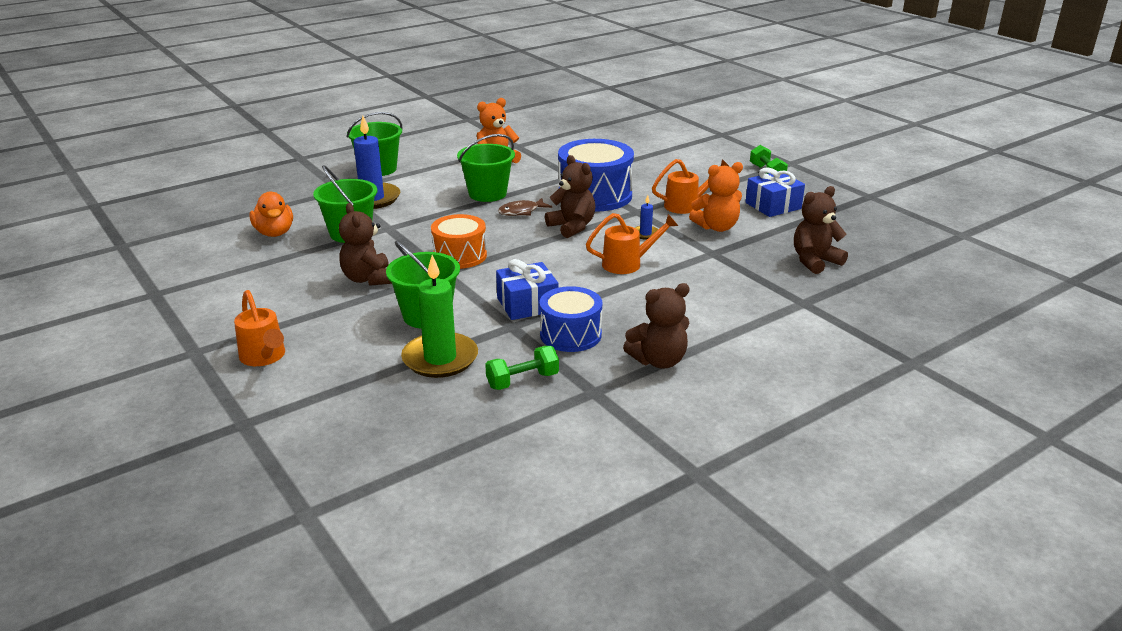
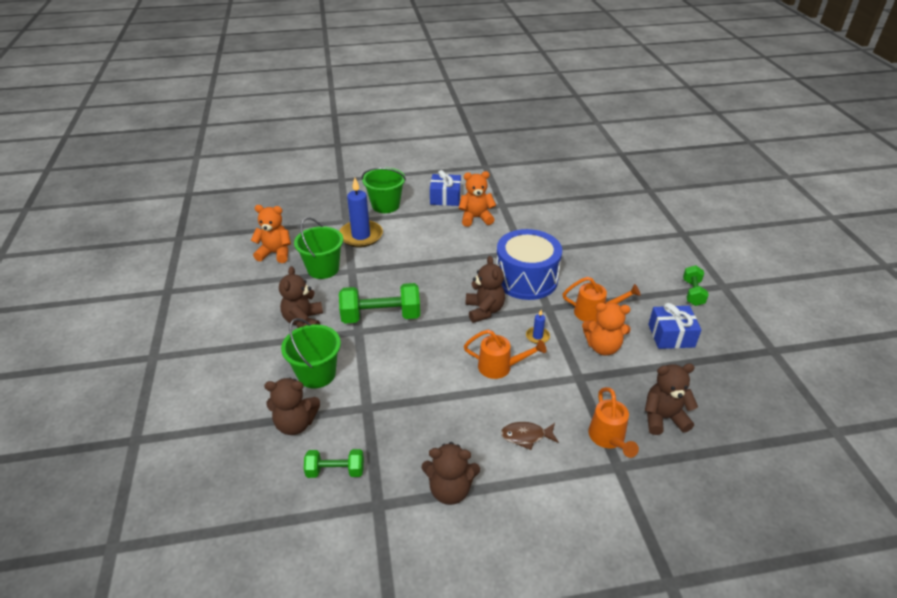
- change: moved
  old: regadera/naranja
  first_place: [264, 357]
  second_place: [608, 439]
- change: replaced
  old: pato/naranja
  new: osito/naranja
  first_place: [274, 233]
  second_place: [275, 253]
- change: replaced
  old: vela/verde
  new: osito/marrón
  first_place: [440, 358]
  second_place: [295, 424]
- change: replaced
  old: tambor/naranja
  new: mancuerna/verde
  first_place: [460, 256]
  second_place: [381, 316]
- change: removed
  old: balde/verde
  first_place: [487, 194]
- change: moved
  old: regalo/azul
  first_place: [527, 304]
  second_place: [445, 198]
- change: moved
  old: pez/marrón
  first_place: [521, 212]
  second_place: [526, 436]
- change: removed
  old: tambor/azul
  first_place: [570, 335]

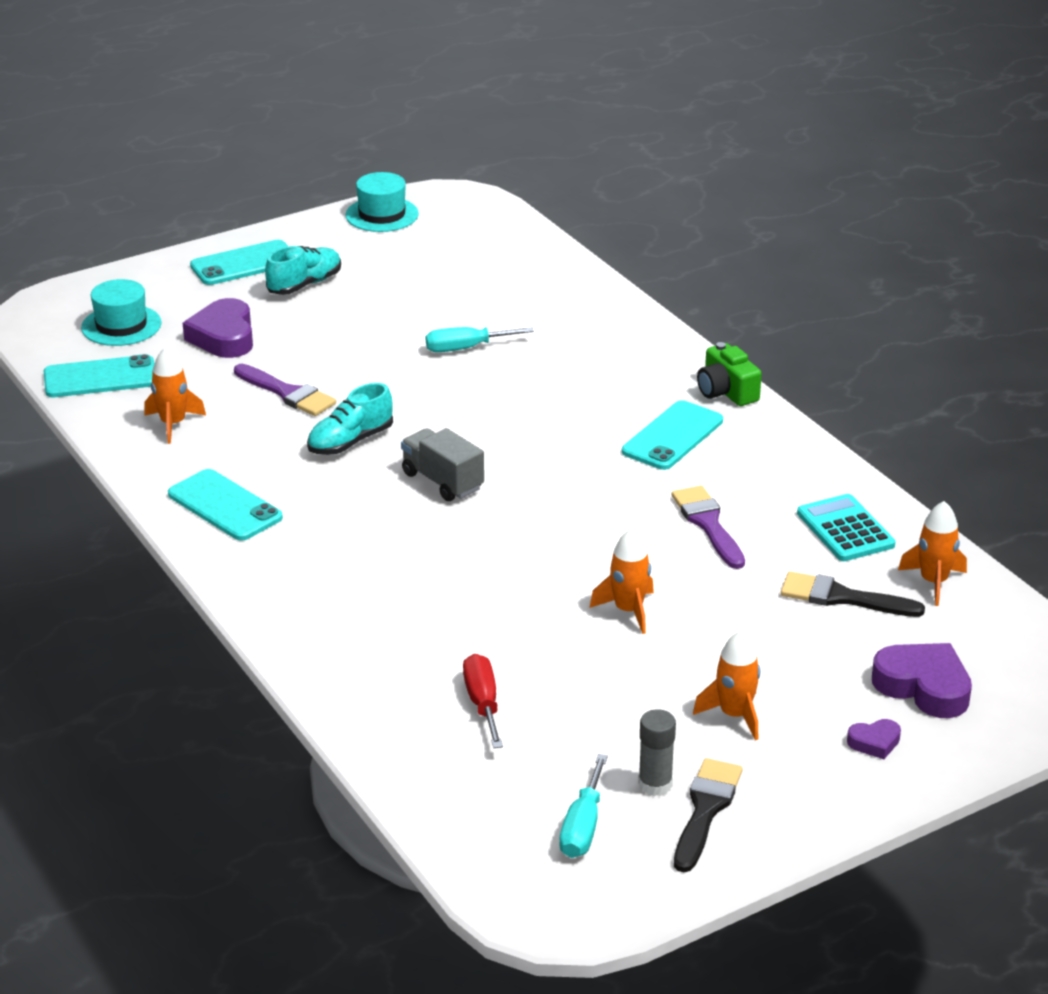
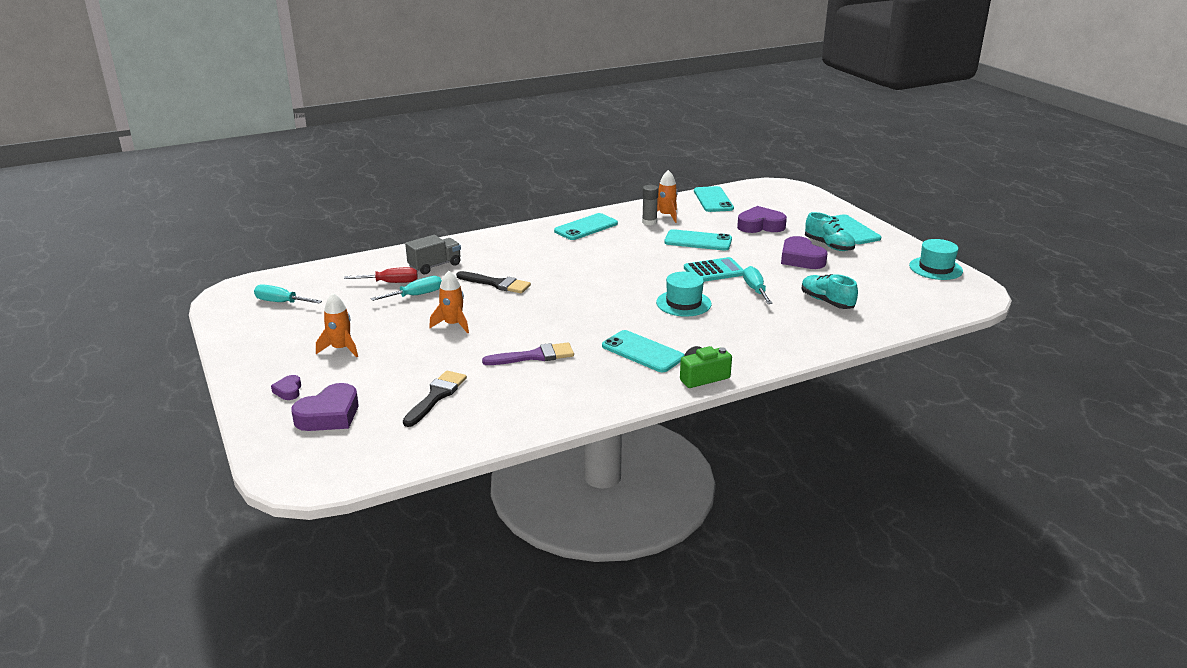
- change: moved
  old: sombrero/turquesa
  first_place: [121, 325]
  second_place: [683, 303]
- change: replaced
  old: pincel/morado
  new: móvil/turquesa
  first_place: [287, 393]
  second_place: [698, 241]
- change: moved
  old: zapato/turquesa
  first_place: [350, 442]
  second_place: [827, 301]
- change: moved
  old: camión/gris
  first_place: [442, 481]
  second_place: [435, 266]
- change: moved
  old: barra de pegamento/gris
  first_place: [655, 784]
  second_place: [649, 222]
- change: moved
  old: pincel/negro
  first_place: [705, 810]
  second_place: [496, 284]
- change: moved
  old: calculadora/turquesa
  first_place: [845, 529]
  second_place: [714, 271]
- change: removed
  old: cohete/naranja
  first_place: [933, 582]
- change: added
  new: destornillador/turquesa
  second_place: [416, 295]
- change: added
  new: corazón/morado
  second_place: [801, 259]

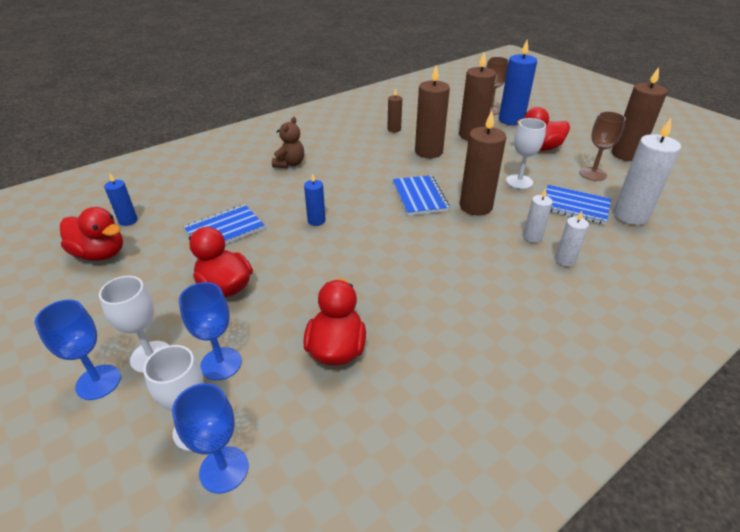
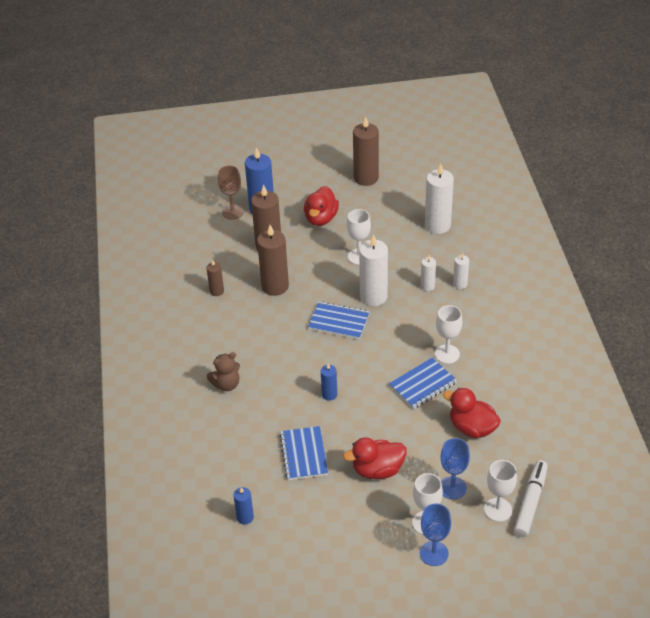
- change: removed
  old: pato/rojo
  first_place: [100, 254]
- change: replaced
  old: copa/azul
  new: rotulador/blanco
  first_place: [224, 469]
  second_place: [530, 502]
- change: turned
  old: osito/marrón
  first_place: [290, 164]
  second_place: [226, 384]
  degrees: 105
- change: recoloured
  old: vela/marrón
  new: vela/blanco
  first_place: [476, 206]
  second_place: [373, 296]
- change: moved
  old: cuaderno/azul
  first_place: [574, 206]
  second_place: [422, 384]
- change: removed
  old: copa/marrón
  first_place: [592, 174]
- change: added
  new: copa/blanco
  second_place: [447, 354]

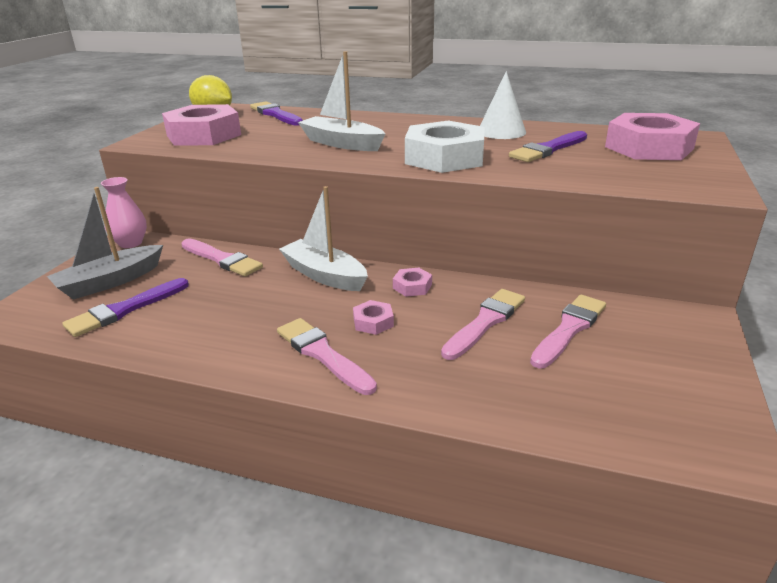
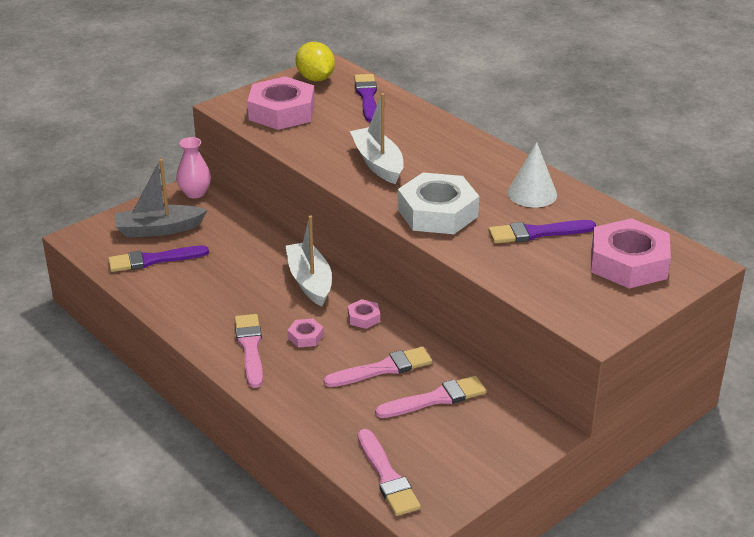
- change: moved
  old: pincel/rosa
  first_place: [222, 259]
  second_place: [387, 476]

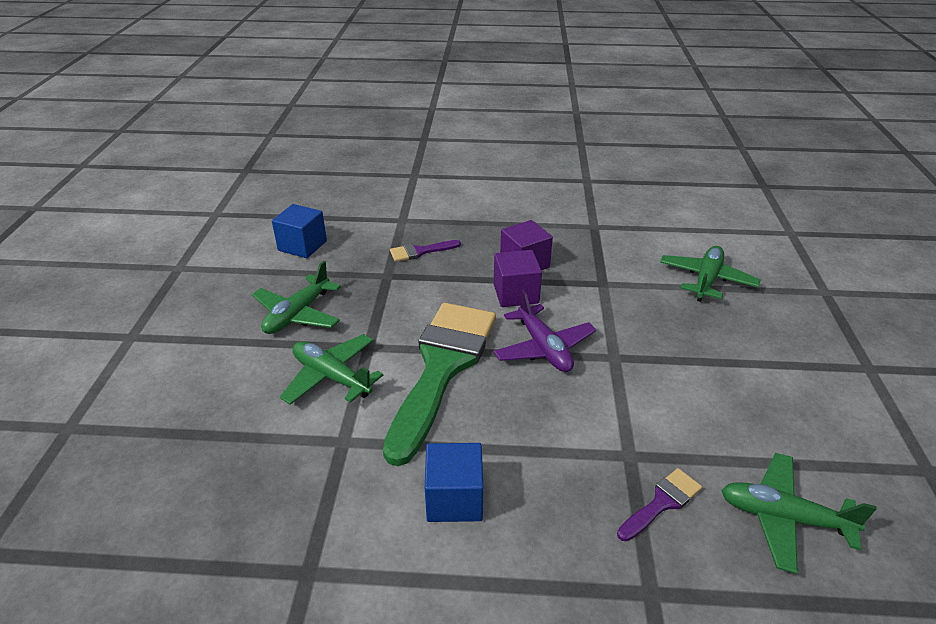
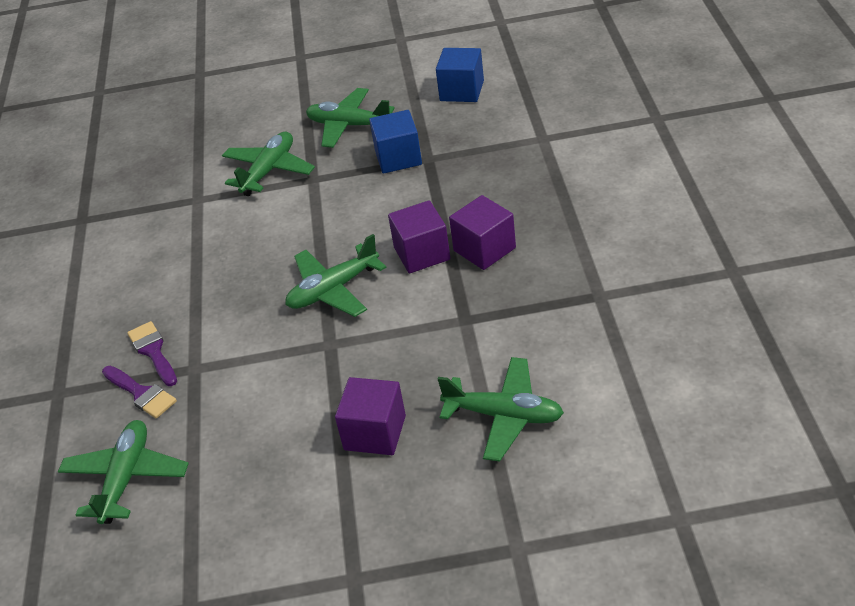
- change: removed
  old: pincel/verde
  first_place: [442, 367]
- change: moved
  old: pincel/morado
  first_place: [420, 251]
  second_place: [153, 351]
- change: moved
  old: cubo/azul
  first_place: [454, 499]
  second_place: [398, 158]
- change: recoloured
  old: avión/morado
  new: avión/verde
  first_place: [543, 348]
  second_place: [333, 290]
- change: added
  new: cubo/morado
  second_place: [375, 433]

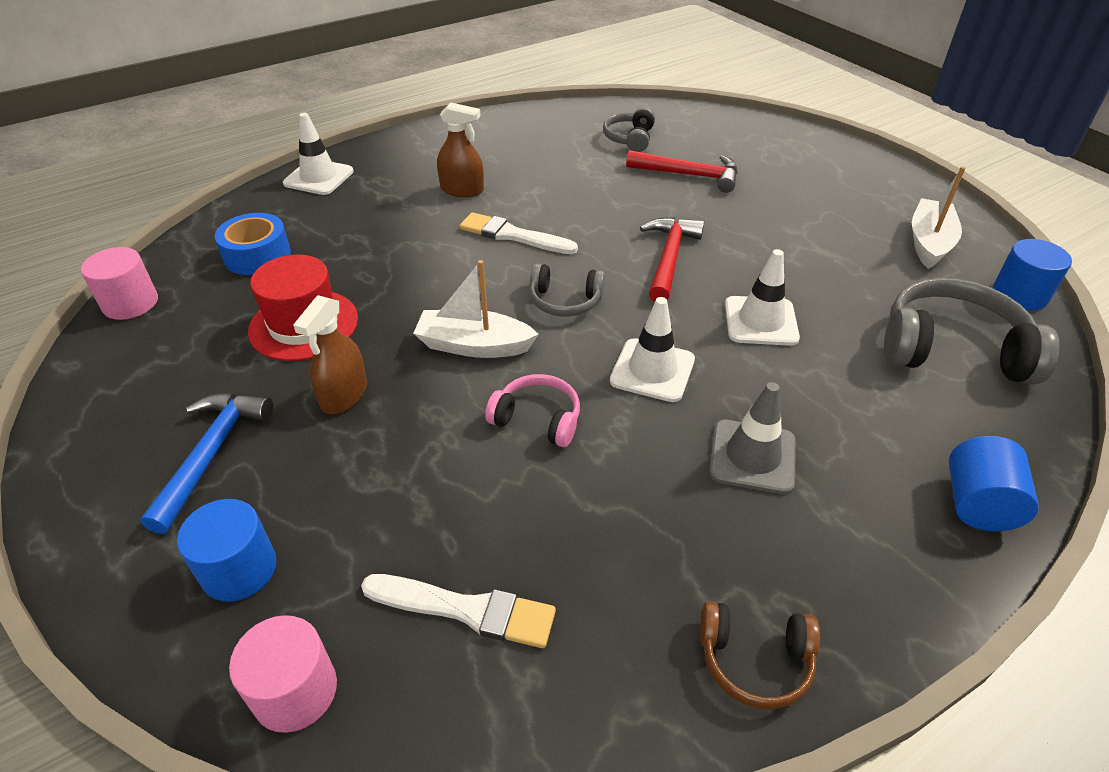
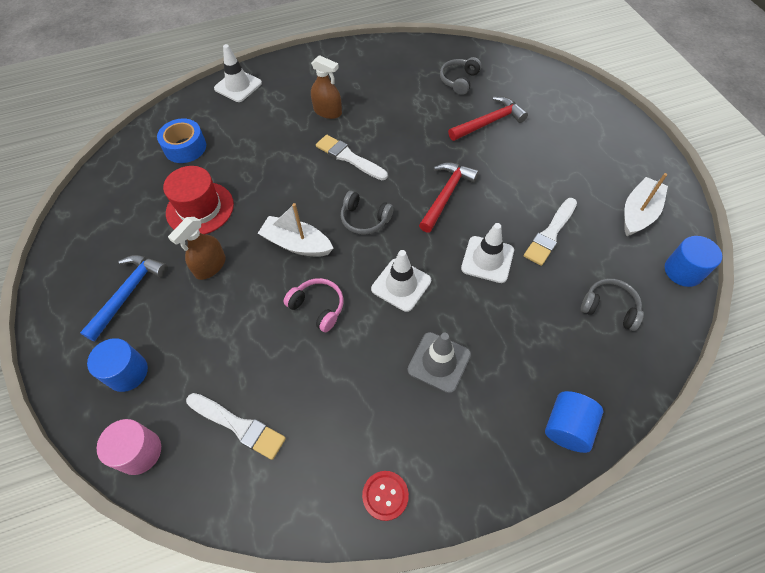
- change: removed
  old: cilindro/rosa
  first_place: [130, 303]
- change: turned
  old: martillo/rojo
  first_place: [689, 175]
  second_place: [489, 122]
  degrees: -60
- change: replaced
  old: auriculares/marrón
  new: botón/rojo
  first_place: [754, 660]
  second_place: [385, 495]
- change: resized
  old: auriculares/gris
  first_place: [952, 350]
  second_place: [609, 308]
  factor: 0.56
- change: added
  new: pincel/blanco
  second_place: [550, 234]

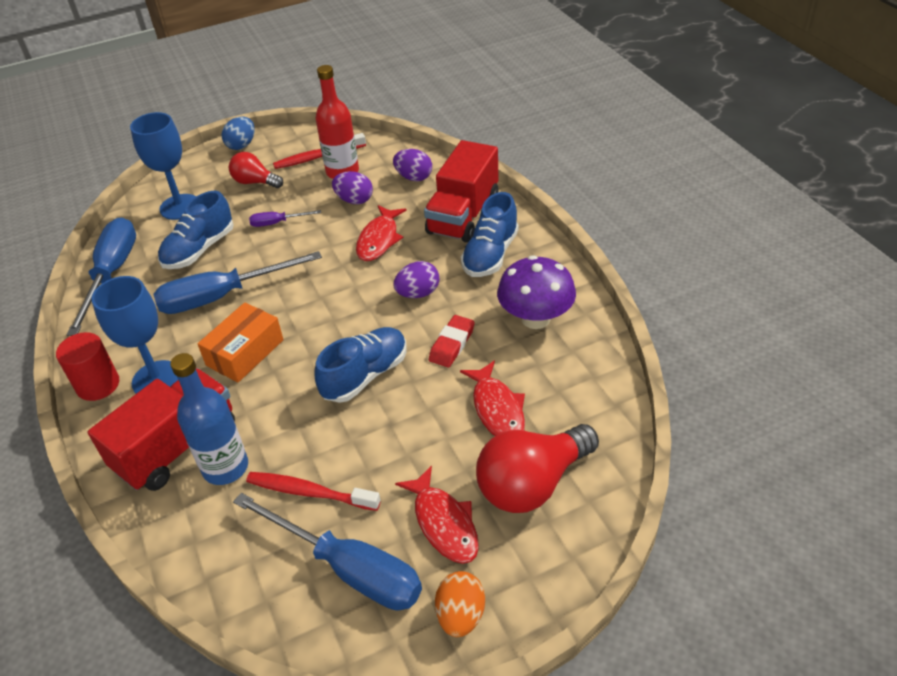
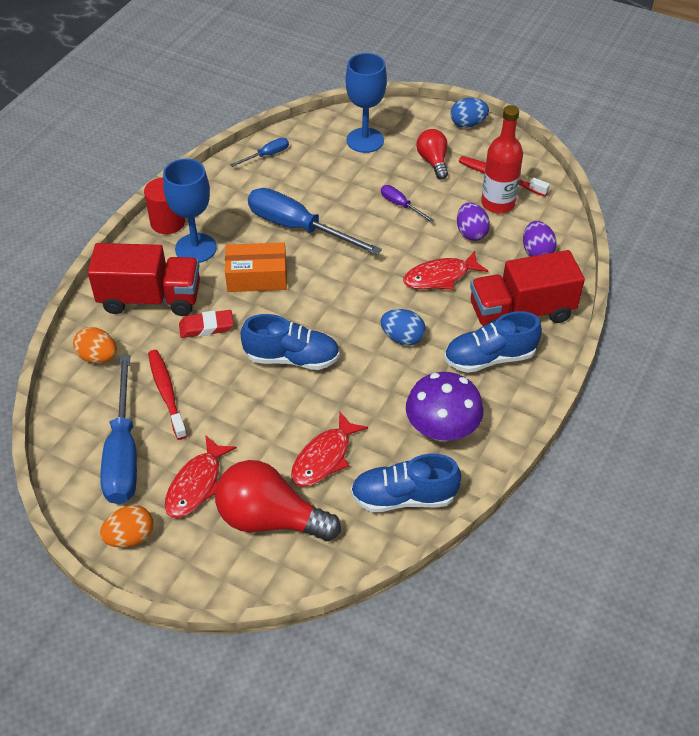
- change: resized
  old: destornillador/azul
  first_place: [112, 274]
  second_place: [267, 155]
  factor: 0.46
- change: moved
  old: zapato/azul
  first_place: [199, 250]
  second_place: [403, 497]
- change: removed
  old: botella/azul
  first_place: [225, 467]
- change: recoloured
  old: huevo/morado
  new: huevo/azul
  first_place: [418, 293]
  second_place: [402, 338]
- change: moved
  old: goma de borrar/rojo
  first_place: [452, 344]
  second_place: [206, 327]
- change: added
  new: huevo/naranja
  second_place: [98, 357]

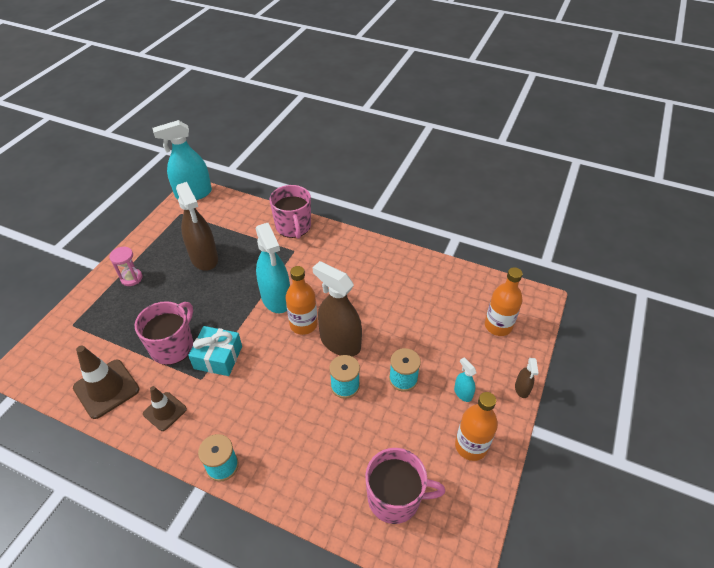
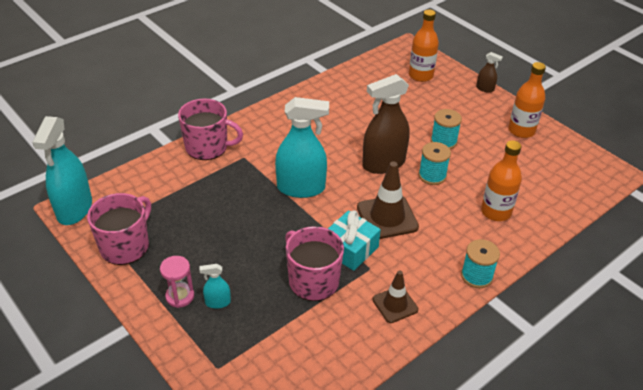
- change: moved
  old: cono de tráfico/marrón
  first_place: [106, 388]
  second_place: [387, 217]
- change: removed
  old: pulverizador/marrón
  first_place: [204, 258]
- change: moved
  old: botella/naranja
  first_place: [303, 324]
  second_place: [496, 212]
- change: moved
  old: taza/rosa
  first_place: [395, 498]
  second_place: [125, 246]
- change: moved
  old: pulverizador/turquesa
  first_place: [463, 393]
  second_place: [218, 302]

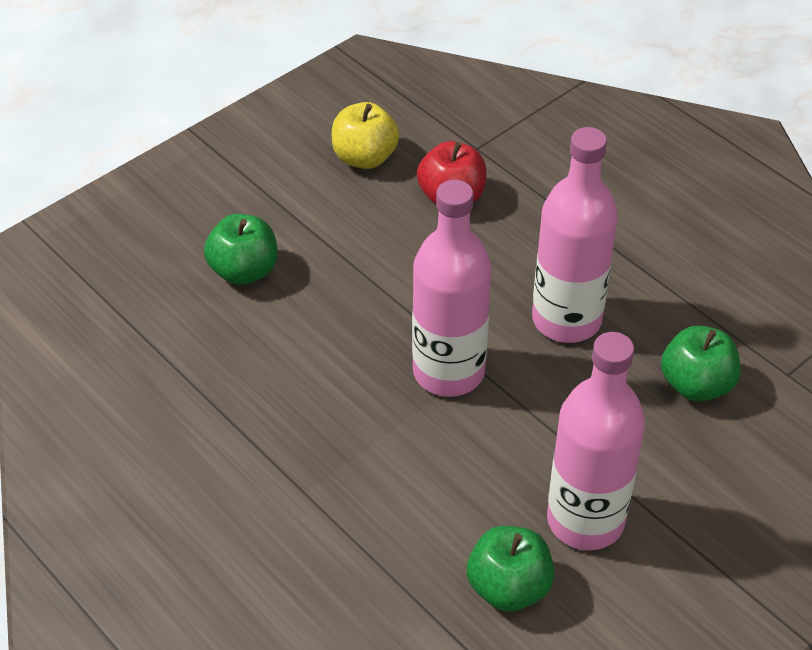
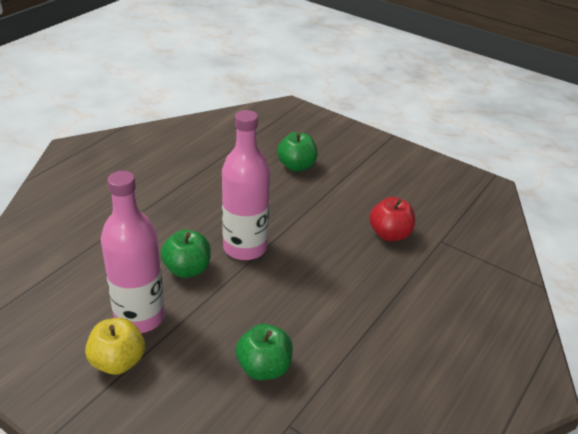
- change: moved
  old: manzana/amarillo
  first_place: [365, 157]
  second_place: [118, 362]
- change: moved
  old: manzana/verde
  first_place: [508, 587]
  second_place: [187, 269]
- change: removed
  old: botella/rosa
  first_place: [566, 319]

